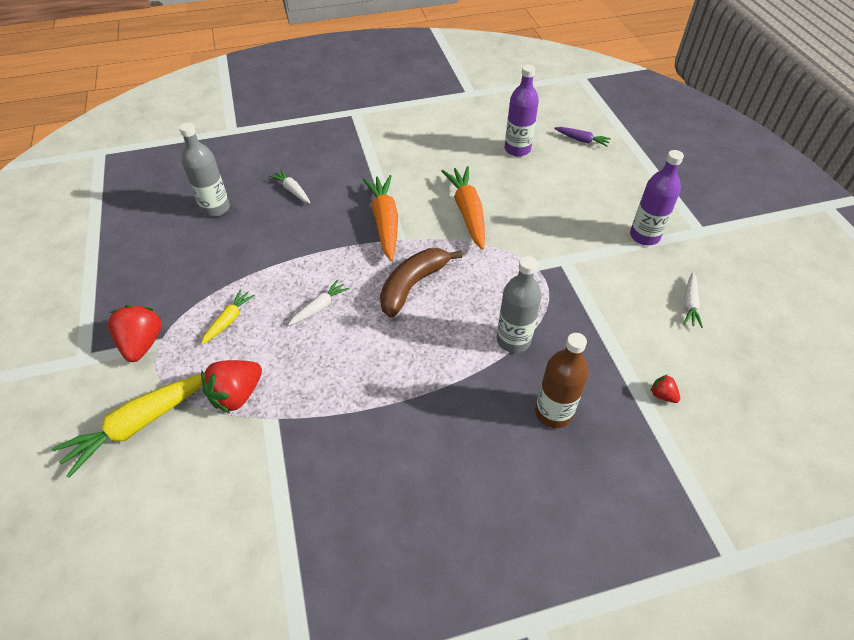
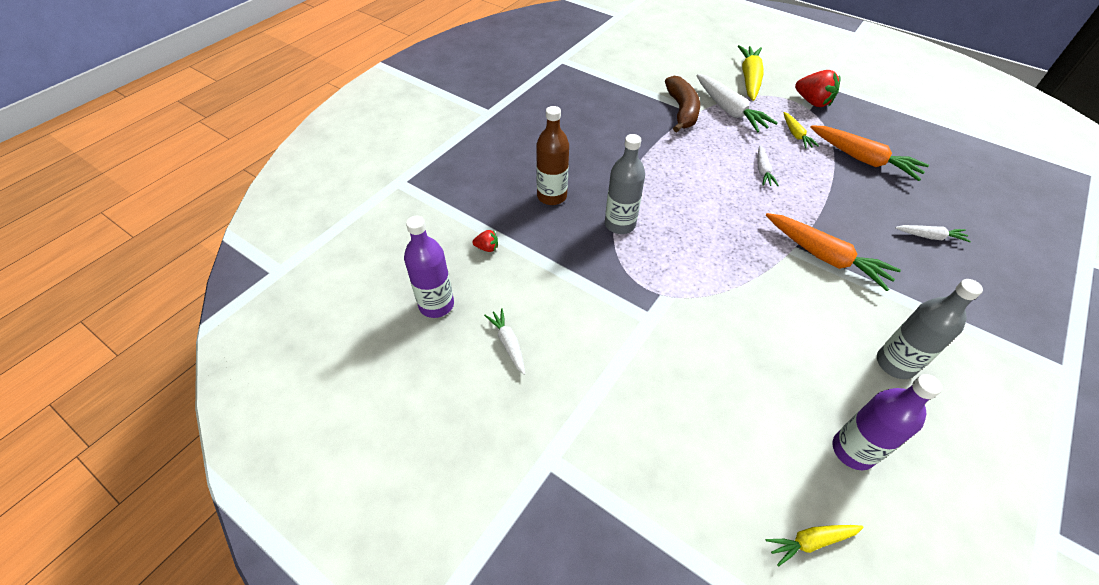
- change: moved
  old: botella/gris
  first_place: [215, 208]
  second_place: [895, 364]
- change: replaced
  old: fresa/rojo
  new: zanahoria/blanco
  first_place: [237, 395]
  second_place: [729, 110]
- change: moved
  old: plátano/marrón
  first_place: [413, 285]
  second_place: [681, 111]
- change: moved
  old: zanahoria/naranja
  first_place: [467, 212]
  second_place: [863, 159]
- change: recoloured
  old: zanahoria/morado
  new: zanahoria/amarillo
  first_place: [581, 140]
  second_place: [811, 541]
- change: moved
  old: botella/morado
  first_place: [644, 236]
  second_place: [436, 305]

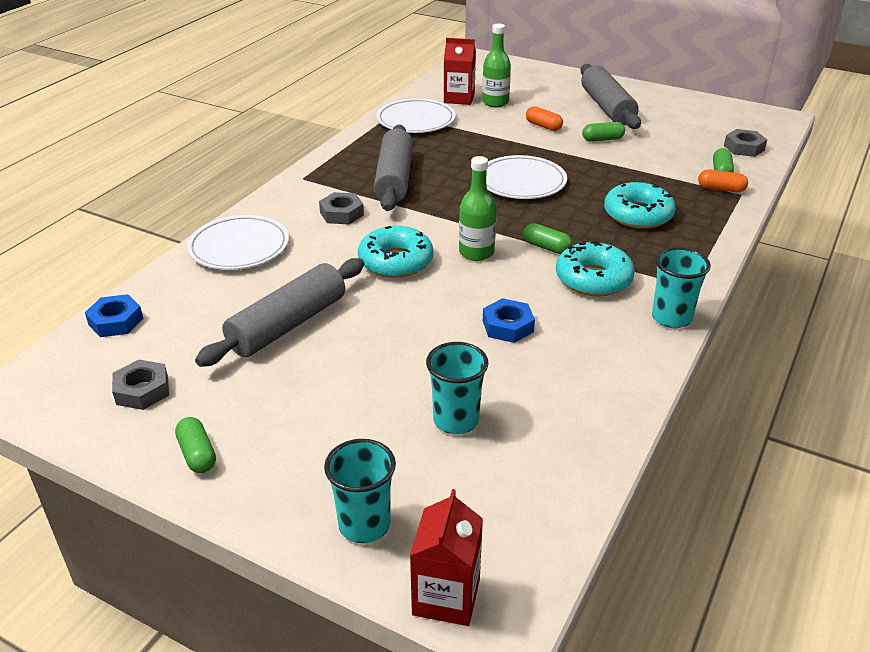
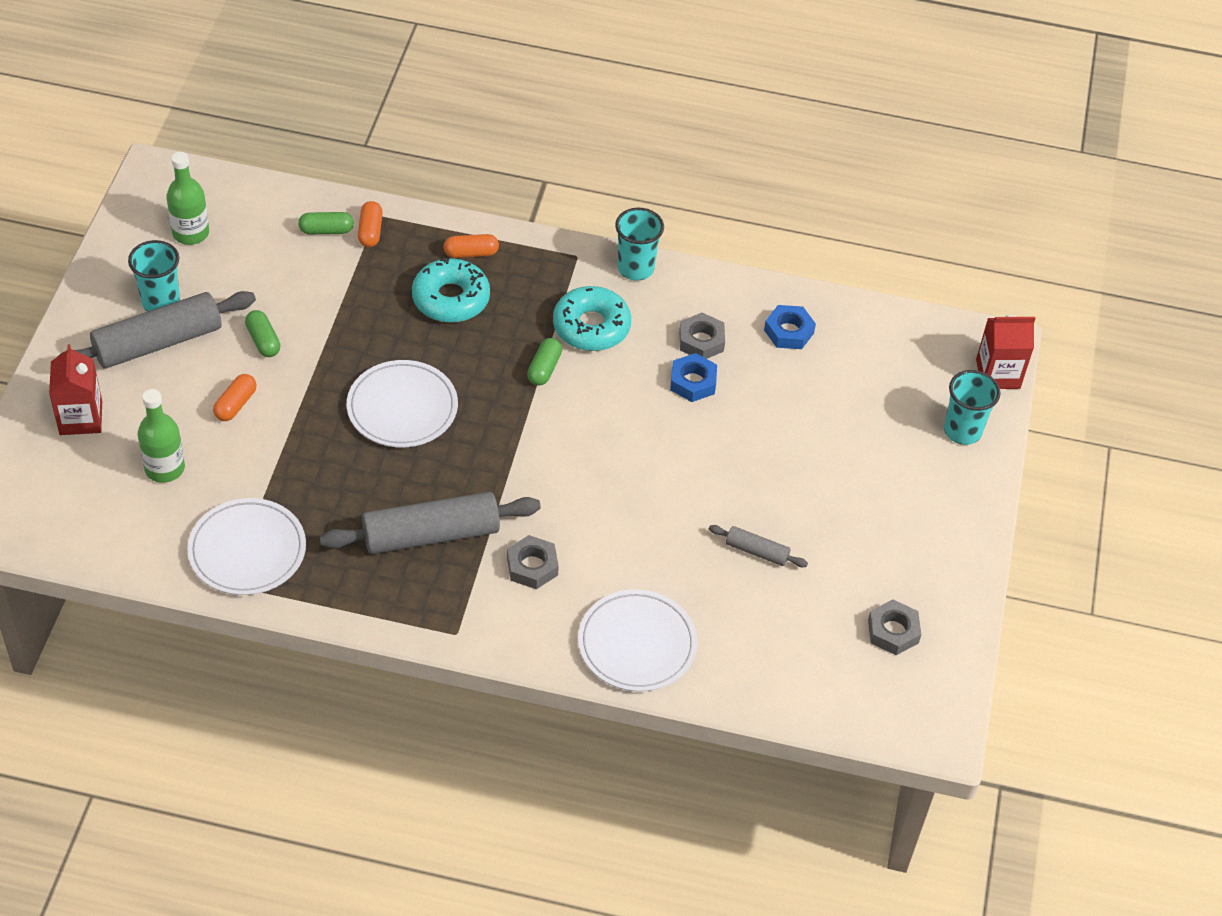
- change: moved
  old: tuerca/azul
  first_place: [116, 321]
  second_place: [788, 331]
- change: removed
  old: cápsula/verde
  first_place: [197, 454]
- change: resized
  old: rodillo/gris
  first_place: [288, 324]
  second_place: [756, 551]
  factor: 0.48
- change: removed
  old: rosquilla/turquesa
  first_place: [396, 261]
- change: moved
  old: vaso/turquesa
  first_place: [456, 420]
  second_place: [161, 302]
- change: moved
  old: cartón de leche/rojo
  first_place: [459, 98]
  second_place: [81, 418]
- change: moved
  old: botella/verde
  first_place: [476, 252]
  second_place: [190, 233]
- change: moved
  old: tuerca/gris
  first_place: [744, 148]
  second_place: [701, 341]
- change: added
  new: cápsula/naranja
  second_place: [471, 253]

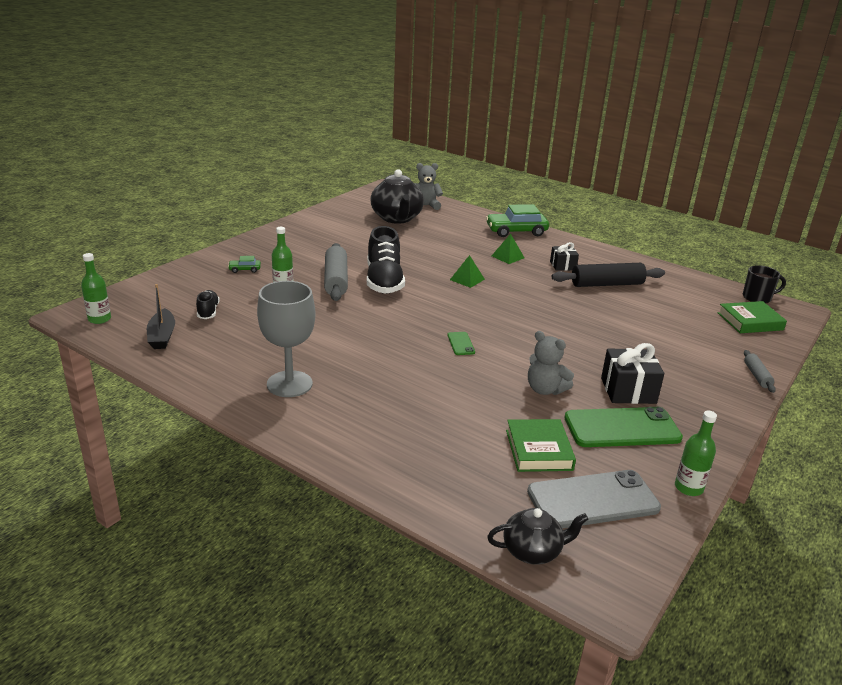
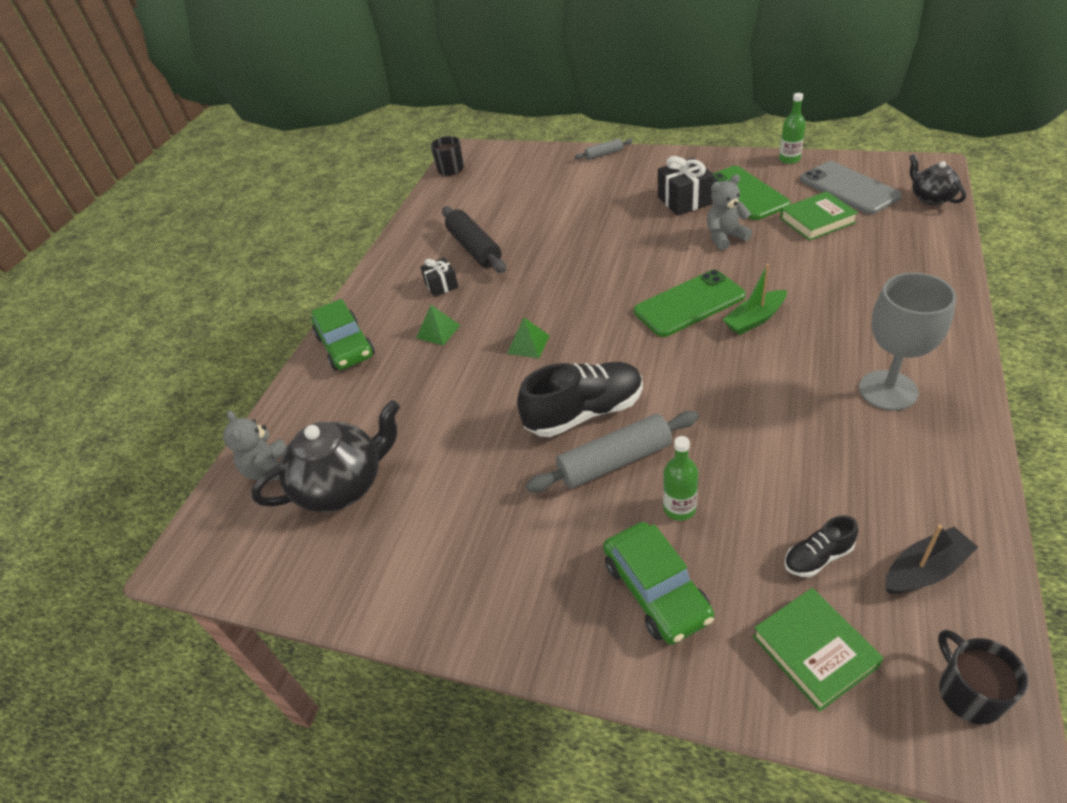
- change: replaced
  old: botella/verde
  new: taza/negro
  first_place: [99, 319]
  second_place: [968, 693]
- change: resized
  old: coche/verde
  first_place: [244, 269]
  second_place: [656, 590]
  factor: 2.21
- change: resized
  old: móvil/verde
  first_place: [461, 344]
  second_place: [689, 304]
  factor: 2.26
- change: turned
  old: osito/gris
  first_place: [545, 389]
  second_place: [725, 237]
  degrees: -135
- change: moved
  old: libro/verde
  first_place: [750, 321]
  second_place: [814, 651]
- change: added
  new: barco/verde
  second_place: [755, 319]

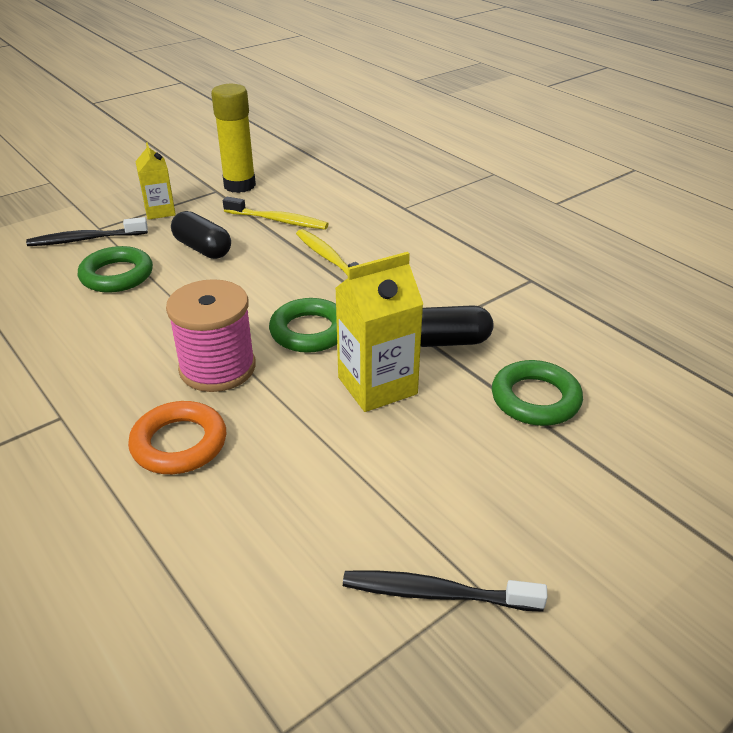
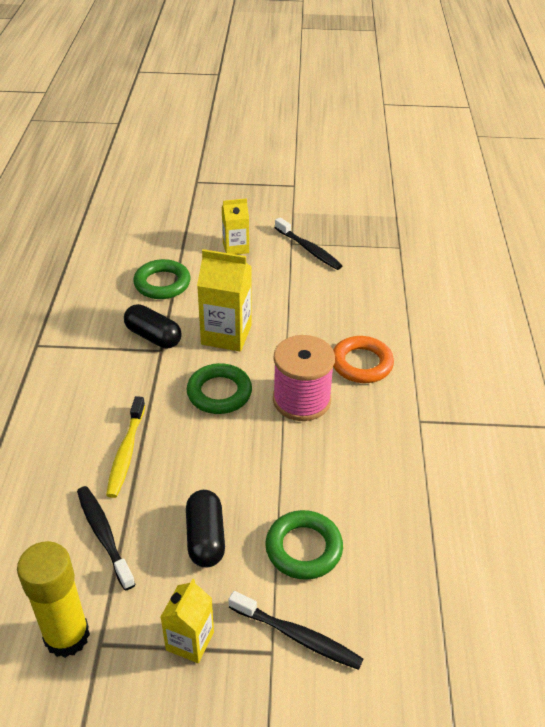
- change: recoloured
  old: cepillo de dientes/amarillo
  new: cepillo de dientes/negro
  first_place: [278, 220]
  second_place: [104, 535]
- change: added
  new: cartón de leche/amarillo
  second_place: [235, 247]

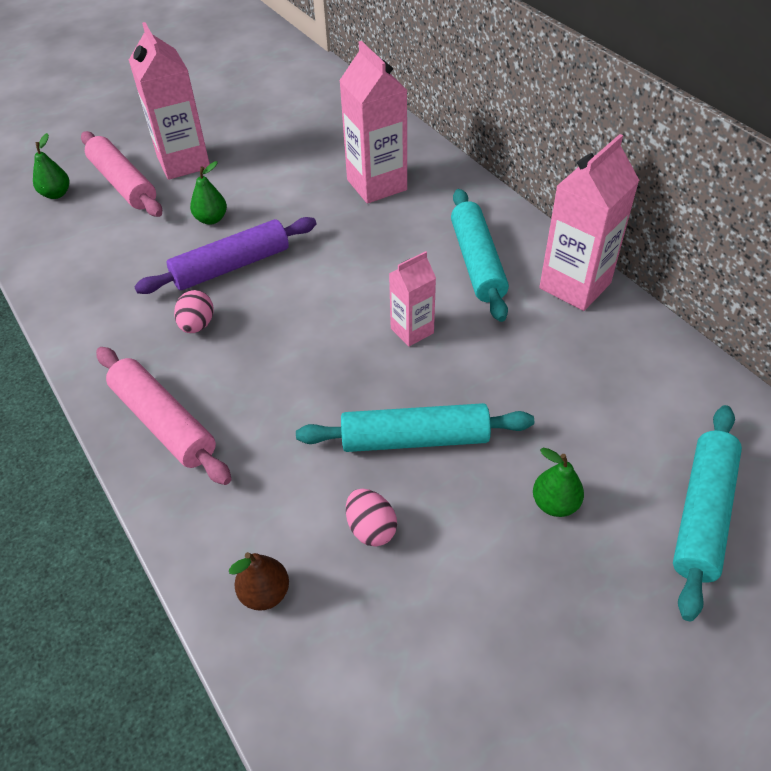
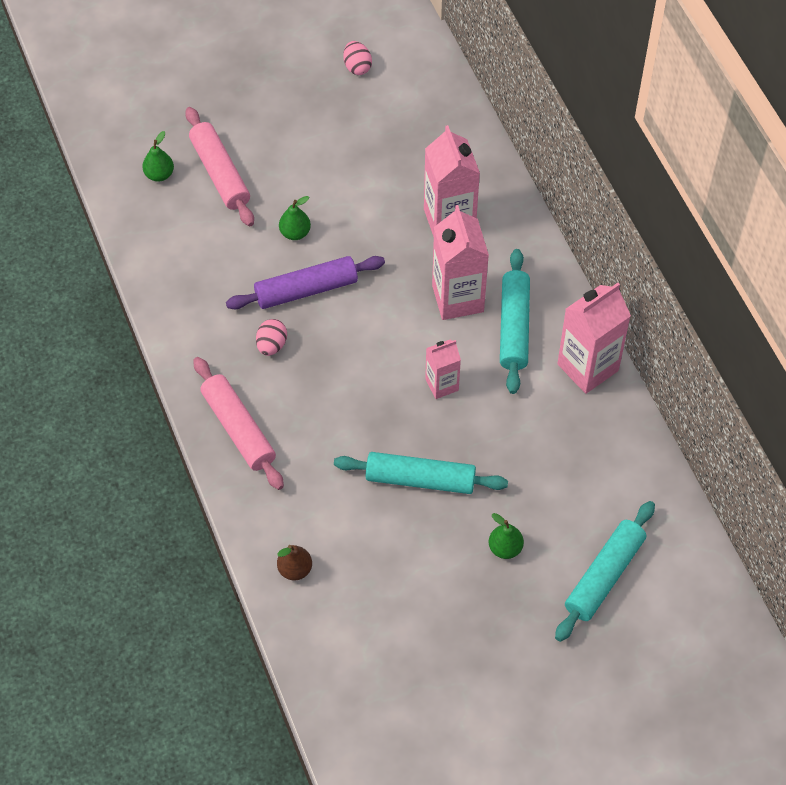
- change: moved
  old: cartón de leche/rosa
  first_place: [183, 162]
  second_place: [457, 298]
- change: moved
  old: huevo/rosa
  first_place: [371, 528]
  second_place: [357, 67]

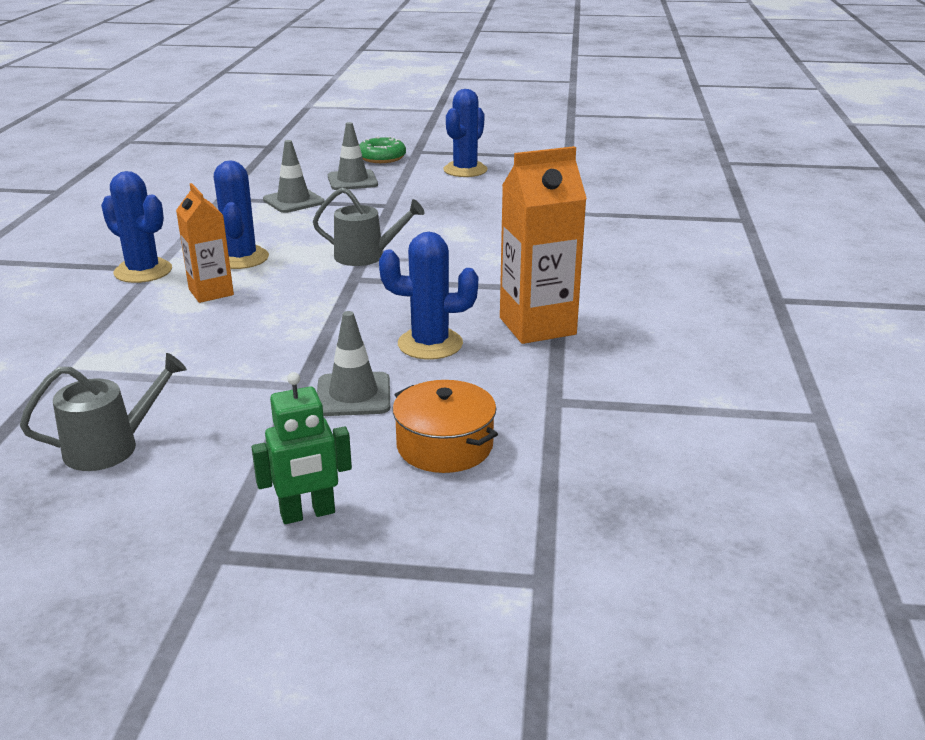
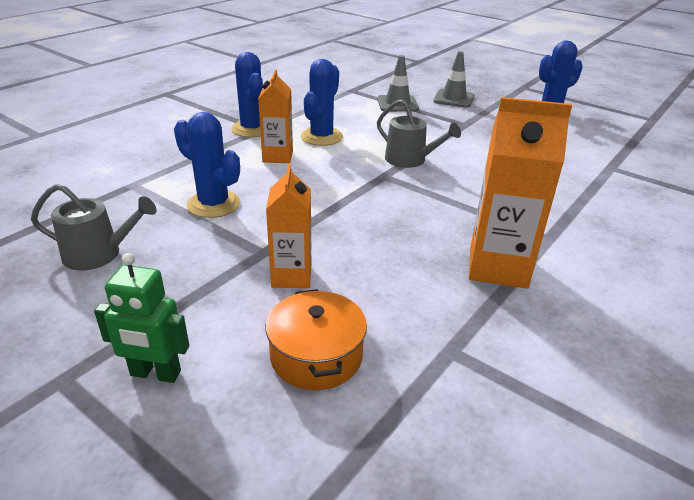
- change: replaced
  old: cono de tráfico/gris
  new: cartón de leche/naranja
  first_place: [353, 395]
  second_place: [291, 276]
- change: removed
  old: rosquilla/verde
  first_place: [382, 157]
- change: moved
  old: cactus/azul
  first_place: [430, 344]
  second_place: [213, 204]

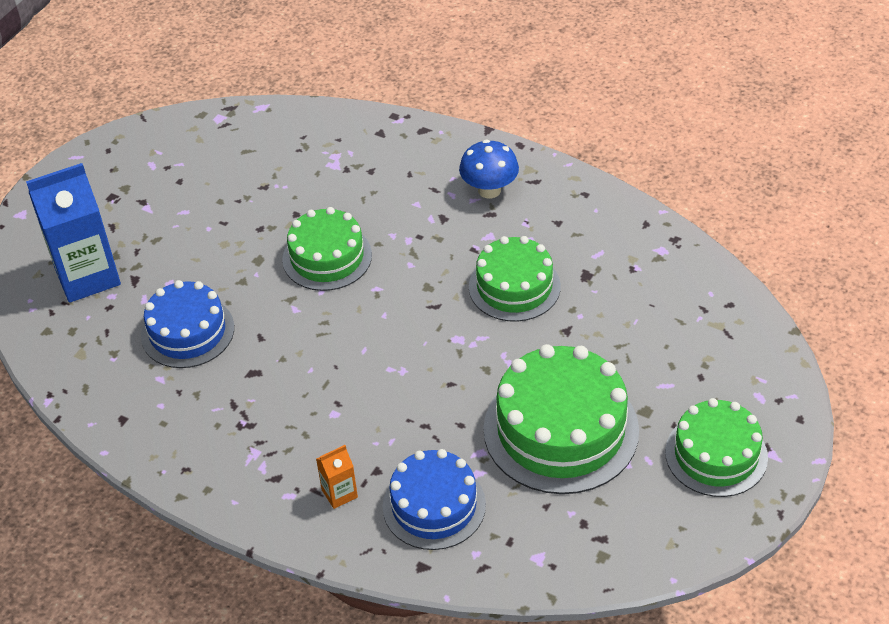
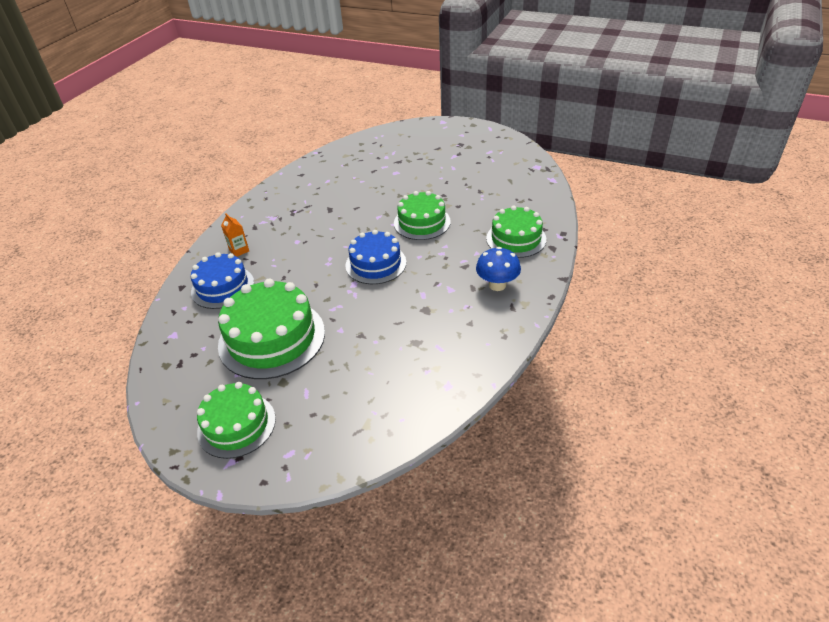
- change: removed
  old: cartón de leche/azul
  first_place: [87, 276]
- change: moved
  old: tarta/azul
  first_place: [187, 332]
  second_place: [376, 264]
- change: moved
  old: tarta/verde
  first_place: [514, 286]
  second_place: [516, 239]

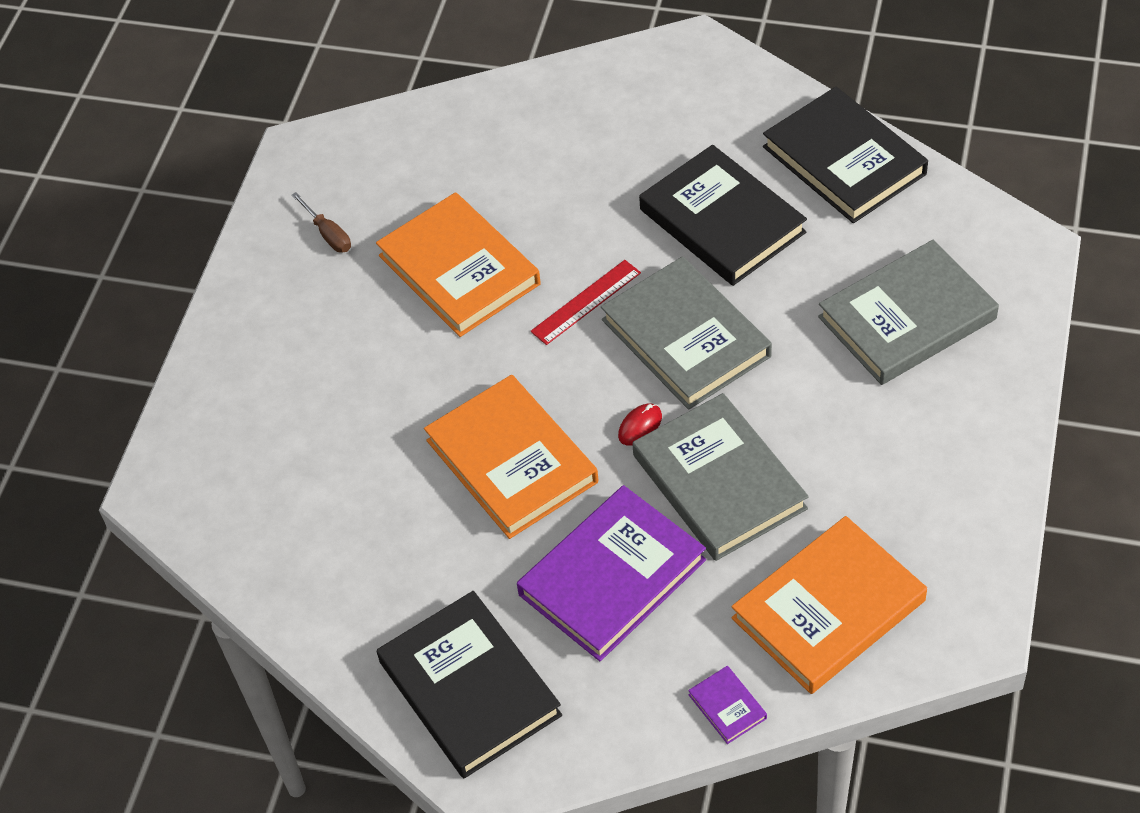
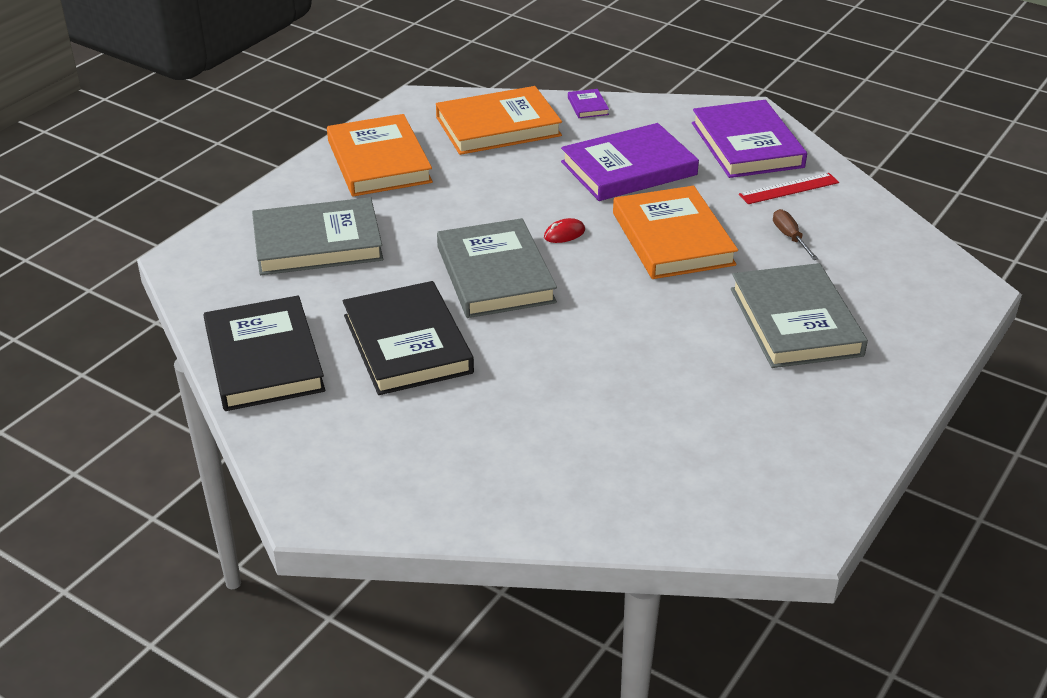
- change: moved
  old: destornillador/marrón
  first_place: [328, 234]
  second_place: [790, 237]
- change: moved
  old: libro/naranja
  first_place: [459, 270]
  second_place: [379, 161]
- change: recoloured
  old: libro/negro
  new: libro/morado
  first_place: [470, 688]
  second_place: [746, 145]
- change: moved
  old: regla/rojo
  first_place: [586, 302]
  second_place: [789, 188]
- change: moved
  old: libro/gris
  first_place: [719, 482]
  second_place: [795, 322]

